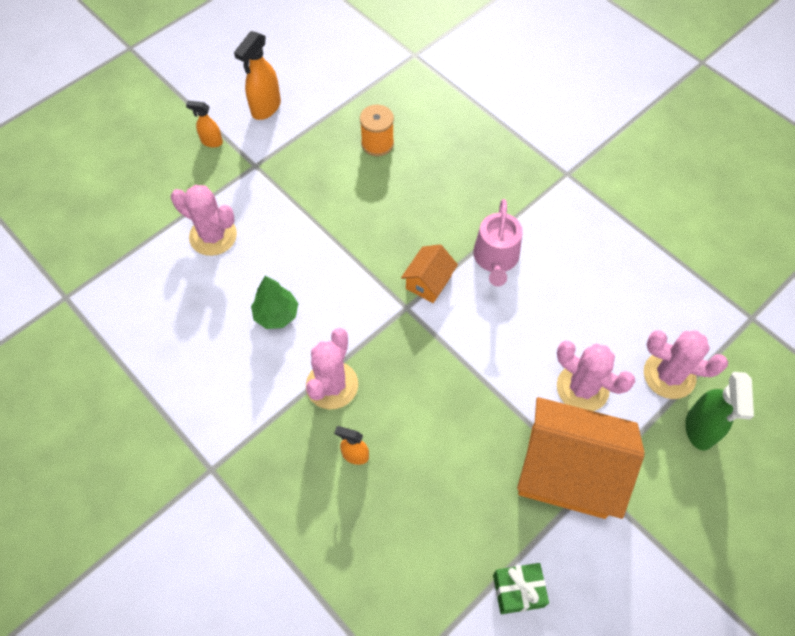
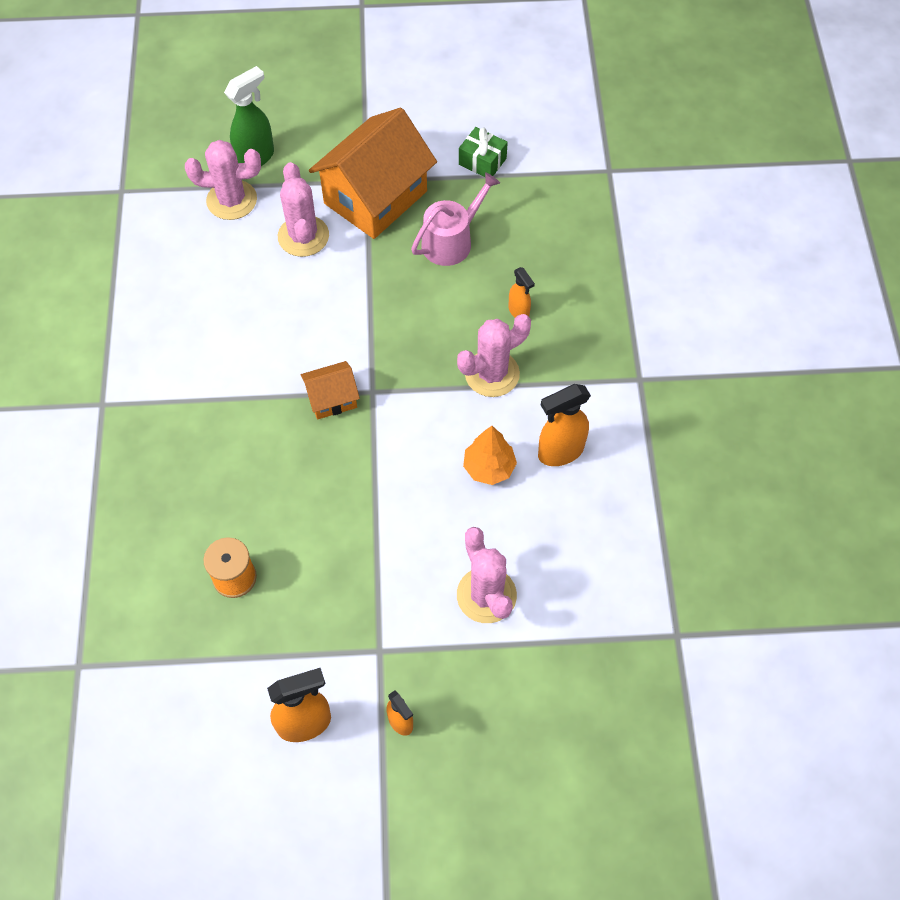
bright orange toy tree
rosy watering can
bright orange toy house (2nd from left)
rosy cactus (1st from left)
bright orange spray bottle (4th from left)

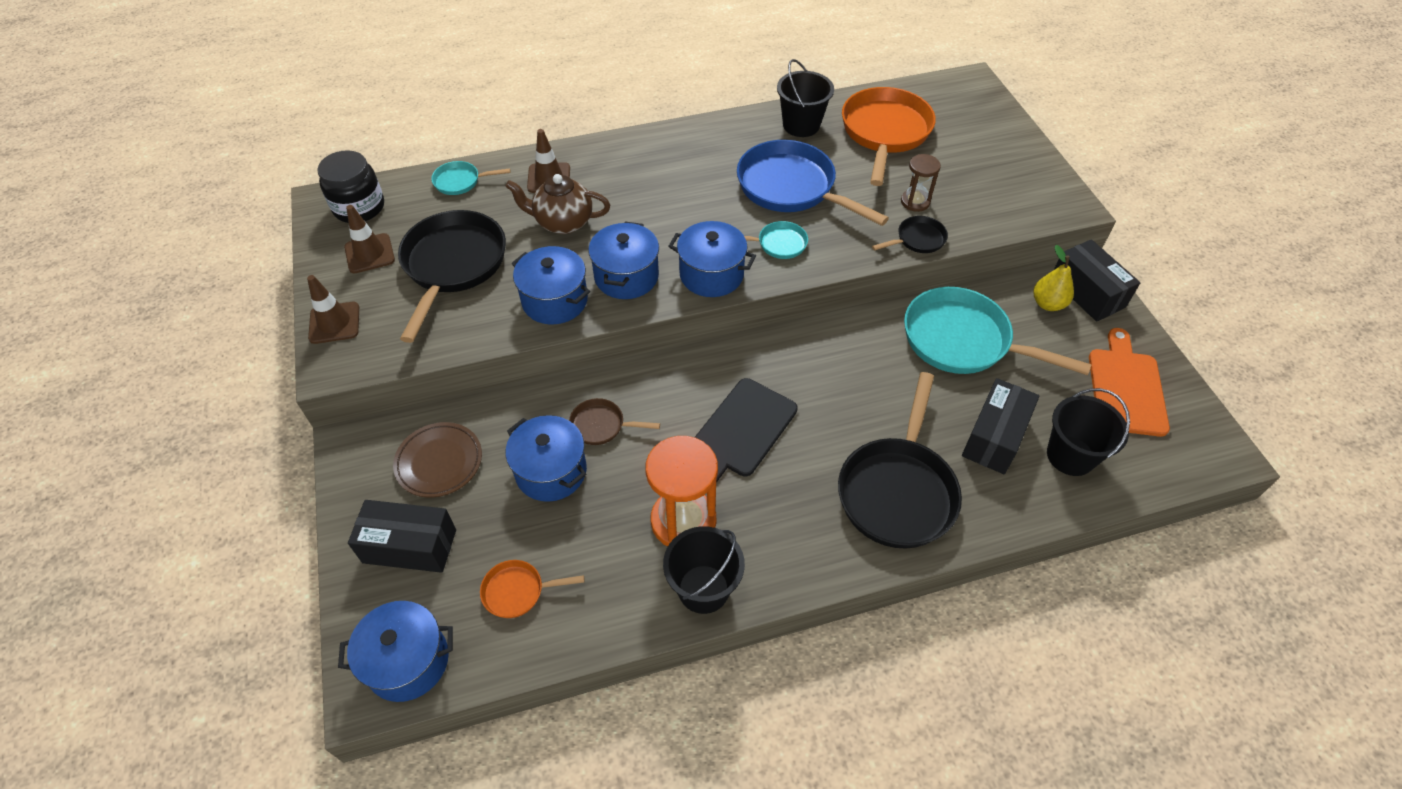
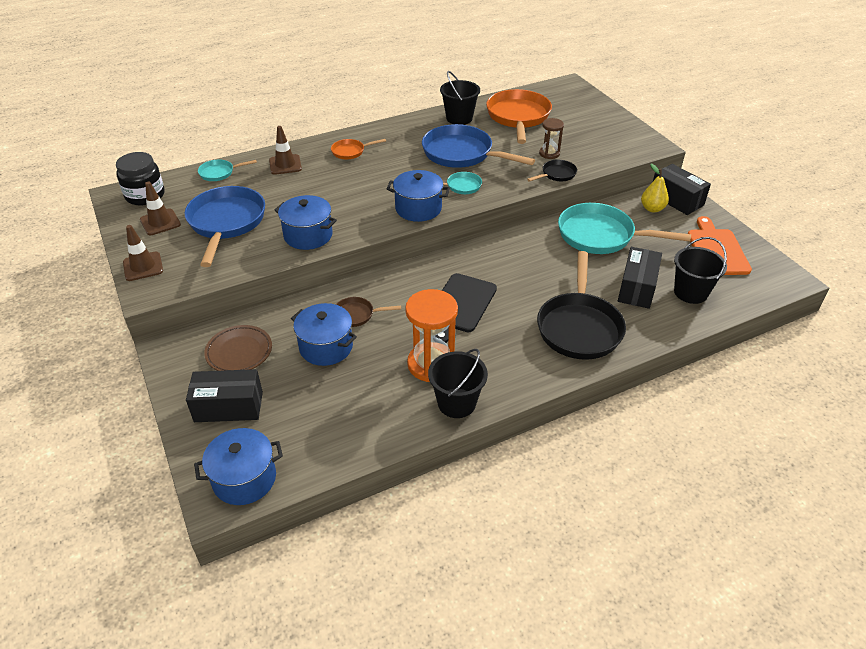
cobalt pan (1st from left)
bright orange pan (1st from left)
brown china teapot
cobalt stockpot (4th from left in the first image)

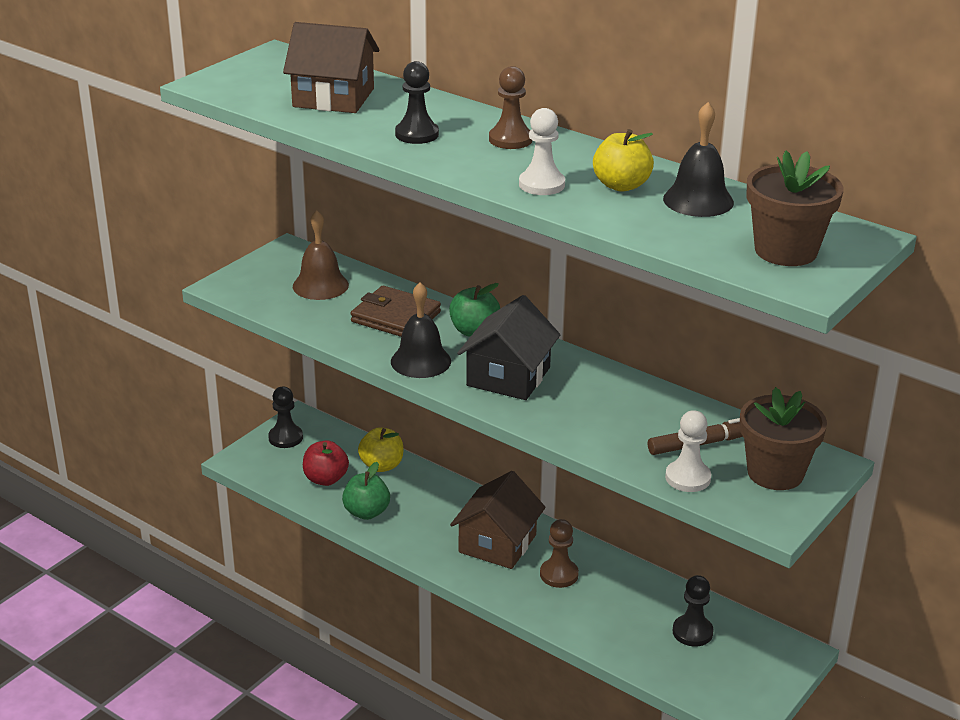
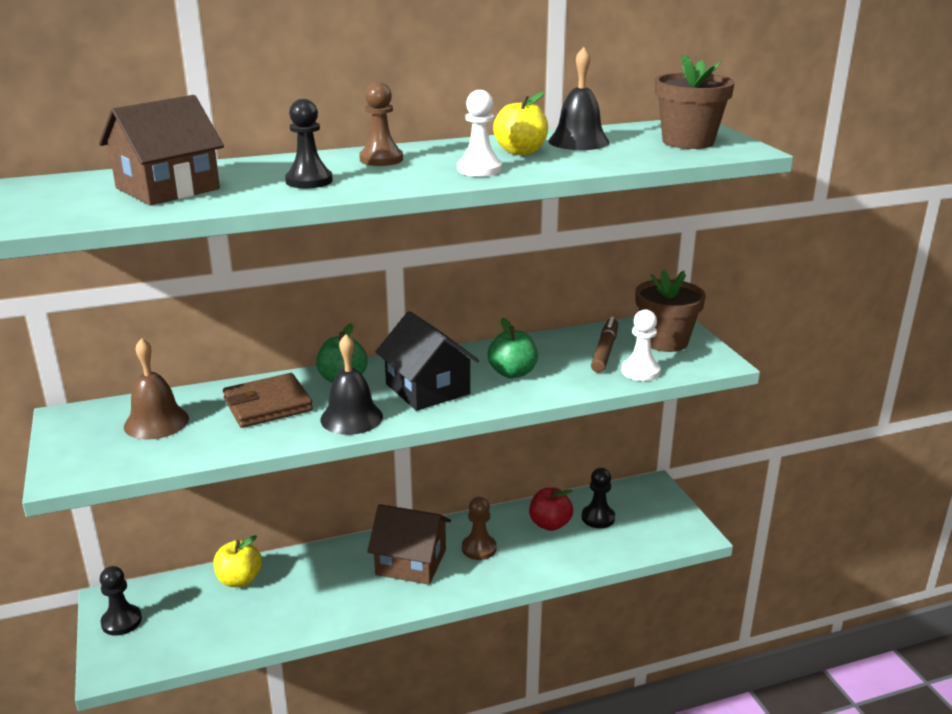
red apple fruit
green apple fruit (2nd from left)
brown toy house (2nd from left)

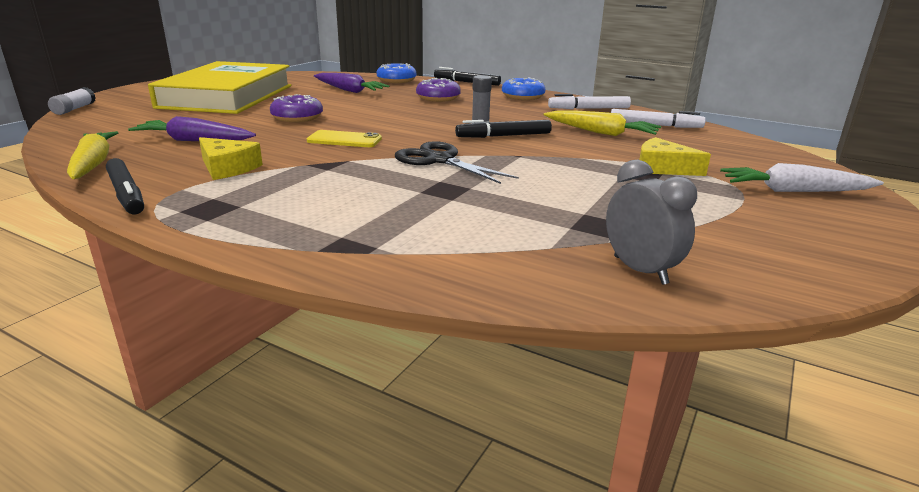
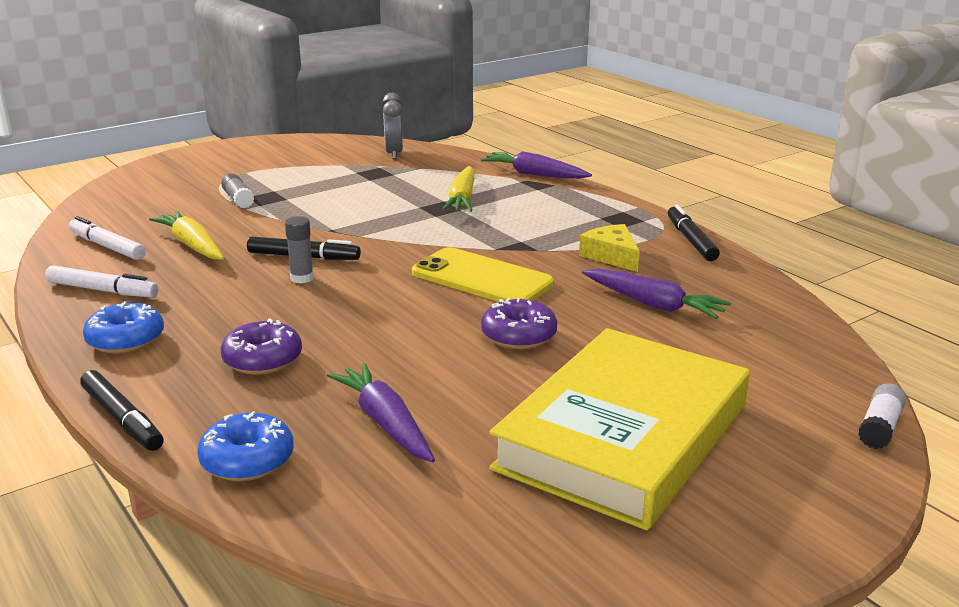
bright yellow toy carrot (2nd from left)
bright yellow mobile phone
jet-black pair of scissors
grey glue (1st from left)
white toy carrot
royal purple toy carrot (2nd from left)

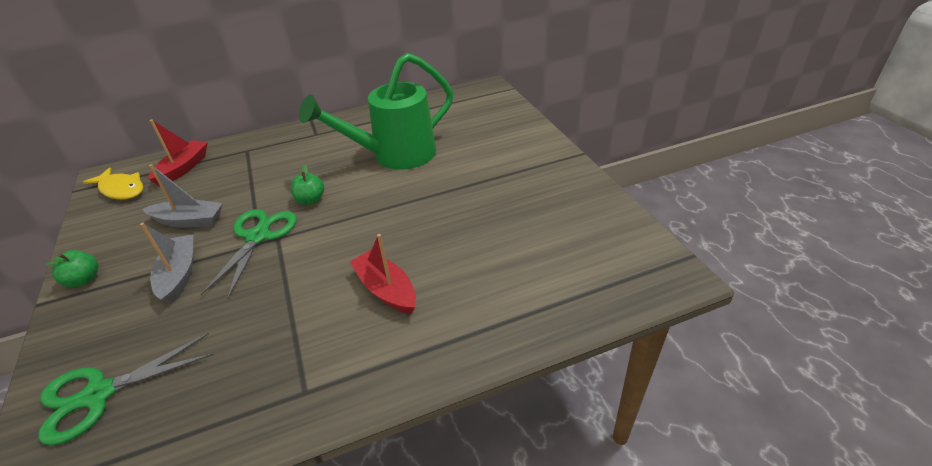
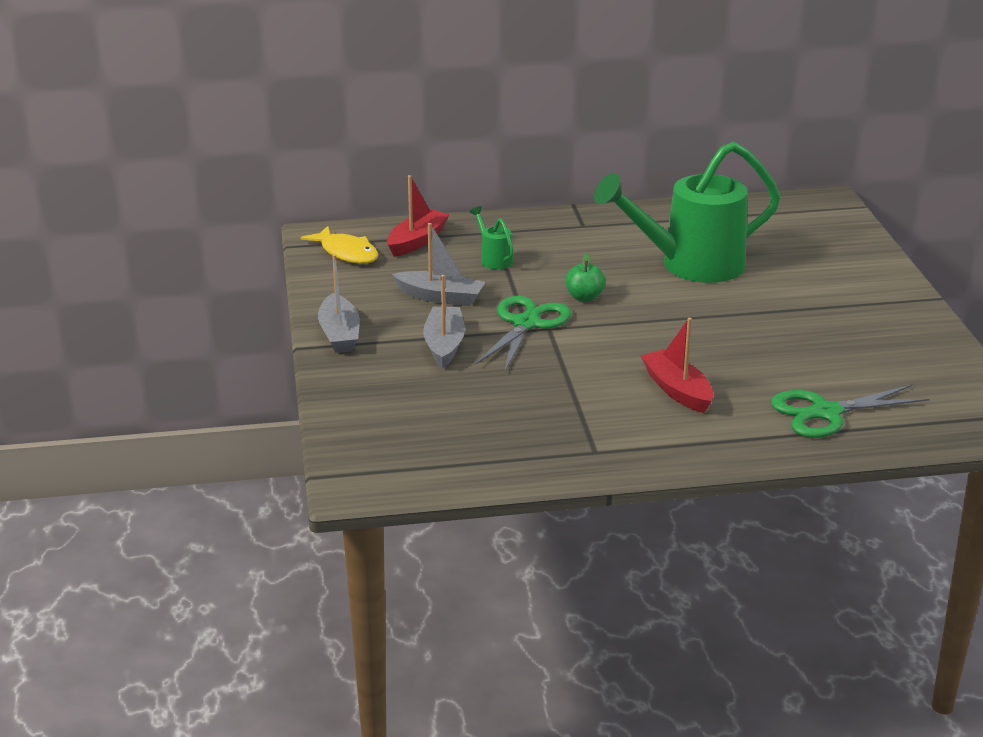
green pair of scissors (2nd from left)
grey sailboat (1st from left)
green watering can (1st from left)

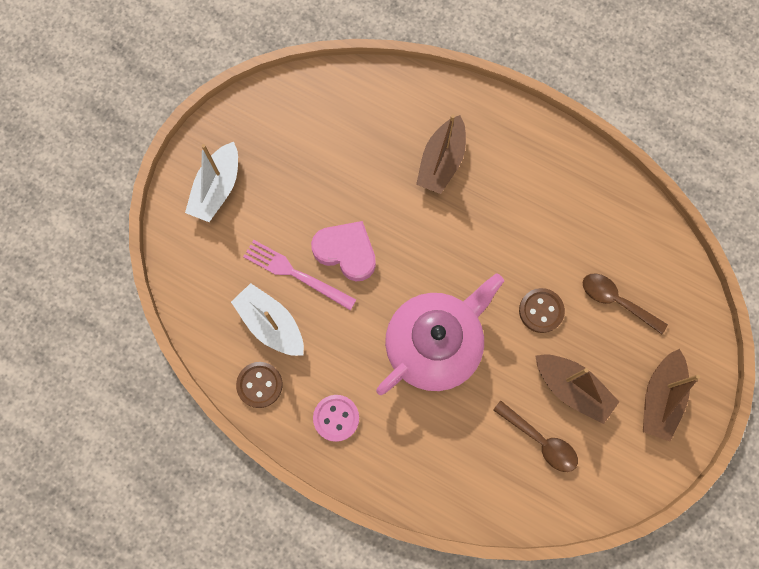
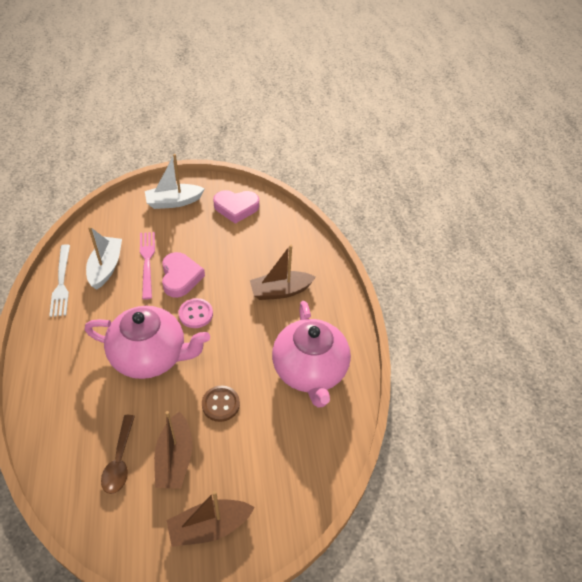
white dinner fork
rosy button
brown tablespoon (2nd from left in the first image)
rosy heart shape (2nd from left)
rosy china teapot (2nd from left)

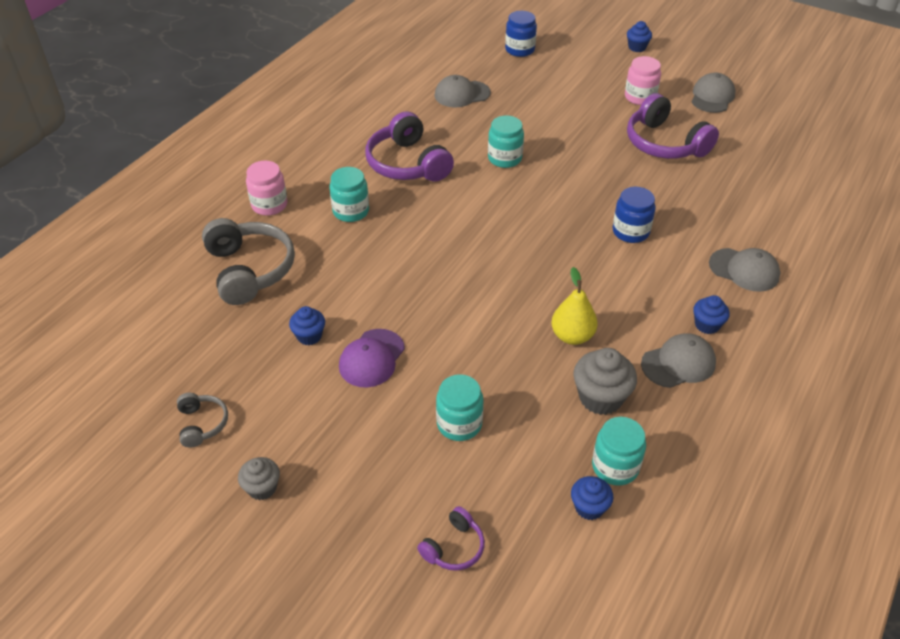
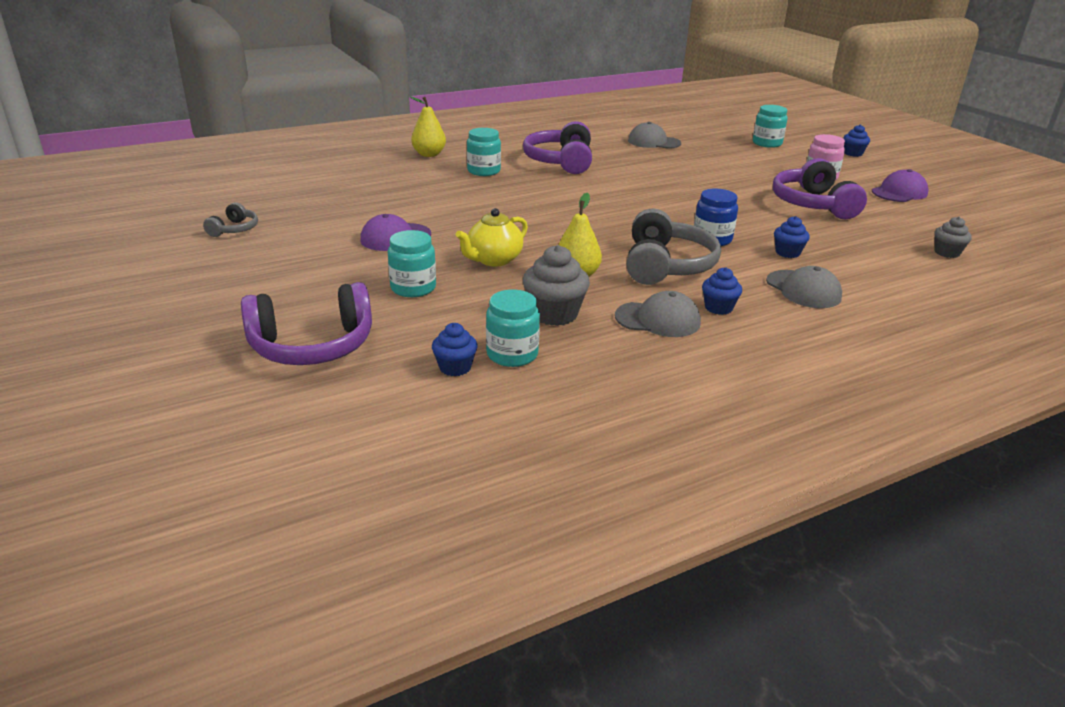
grey over-ear headphones (2nd from left)
grey muffin (2nd from left)
bright yellow pear (1st from left)
cobalt muffin (3rd from left)
royal purple over-ear headphones (1st from left)
aqua jar (4th from left)
cobalt jar (1st from left in the first image)
royal purple cap (2nd from left)
bright yellow china teapot

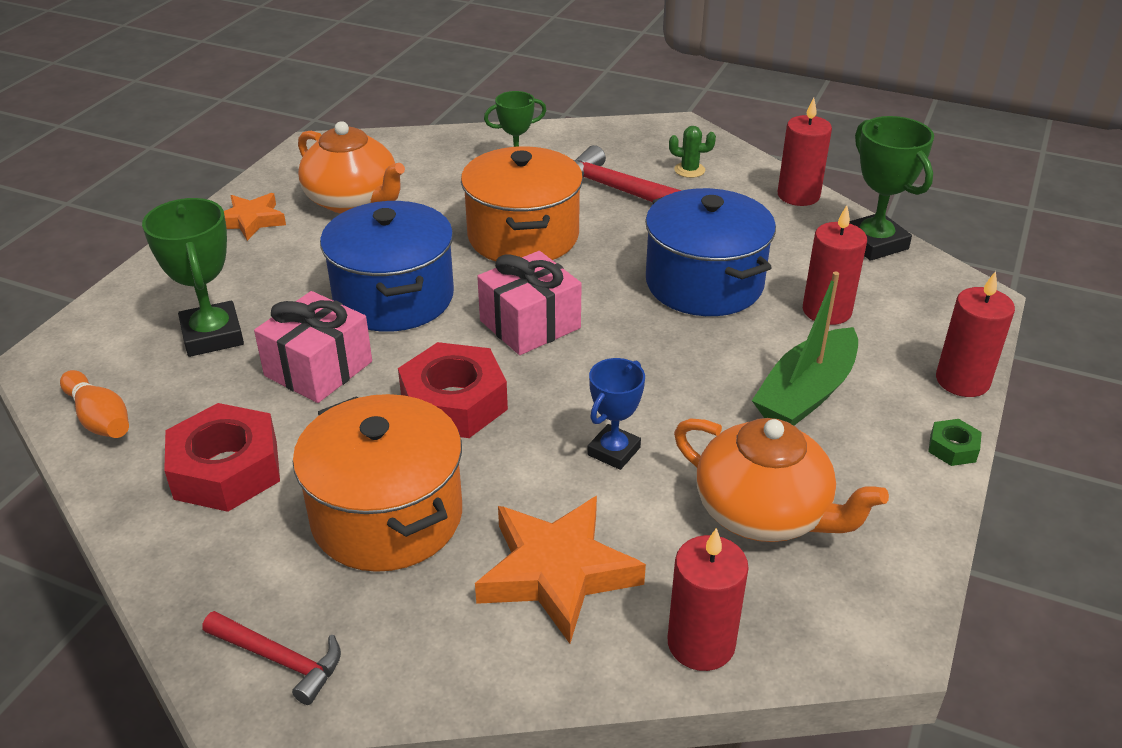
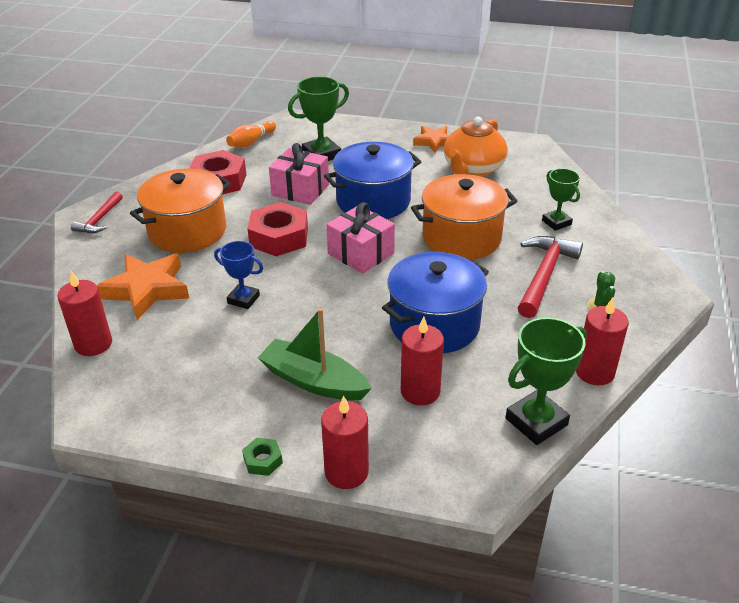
bright orange china teapot (2nd from left in the first image)

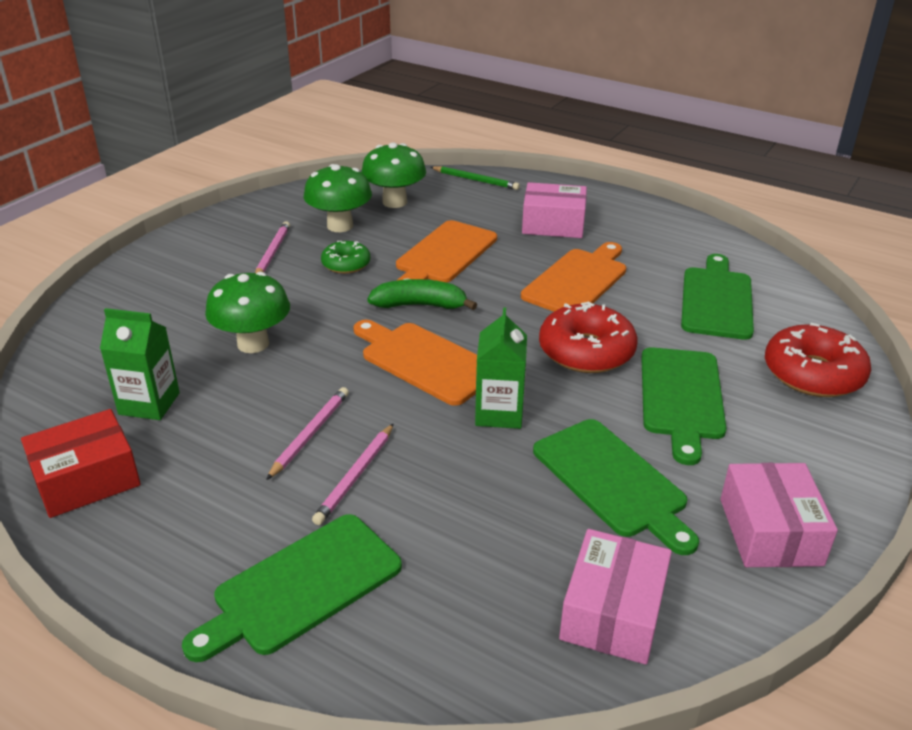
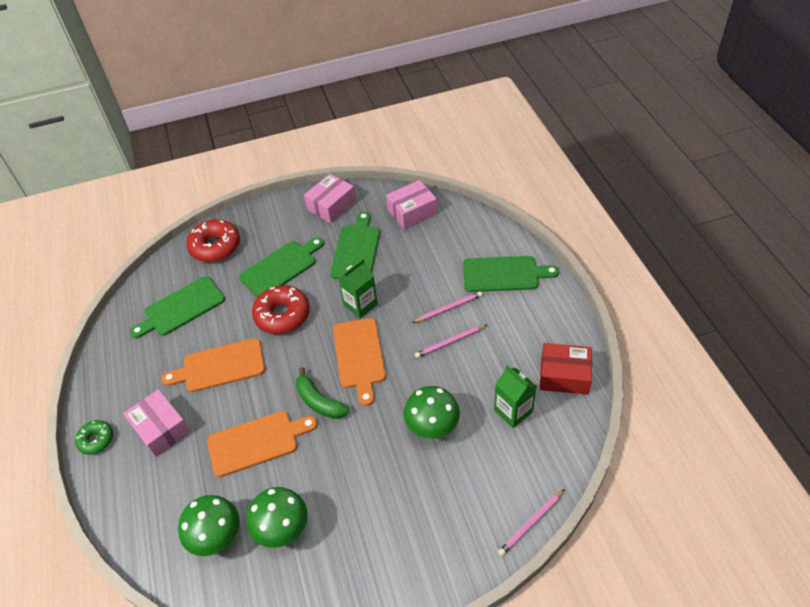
rosy pencil (3rd from left)
green donut
green pencil

